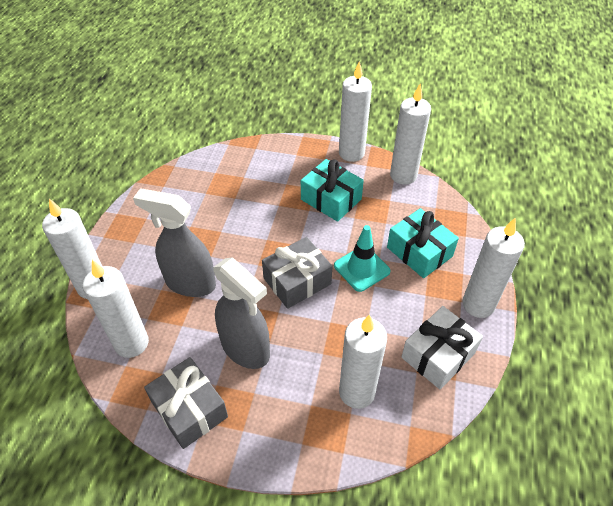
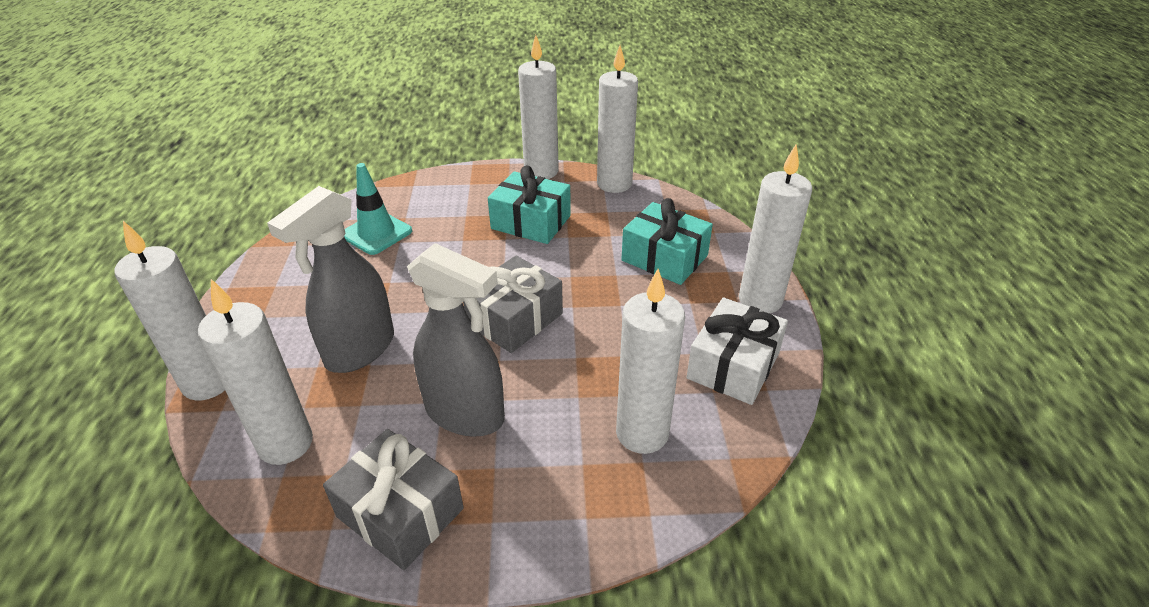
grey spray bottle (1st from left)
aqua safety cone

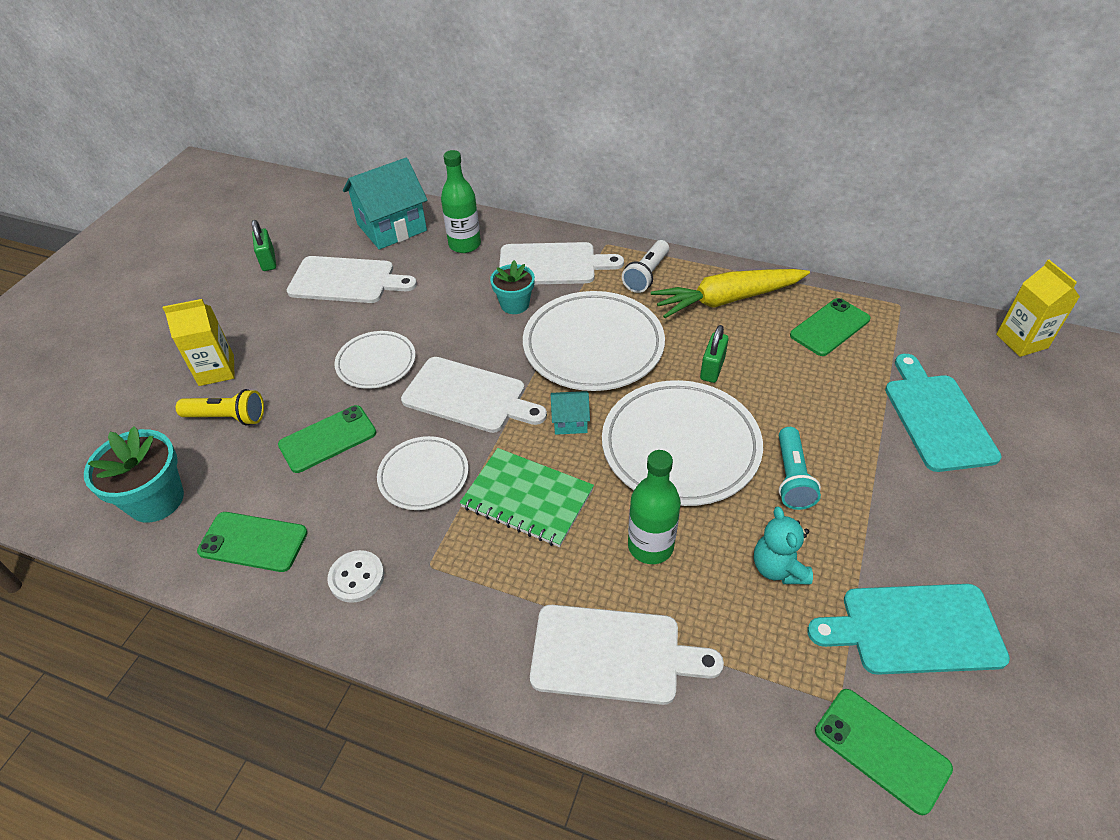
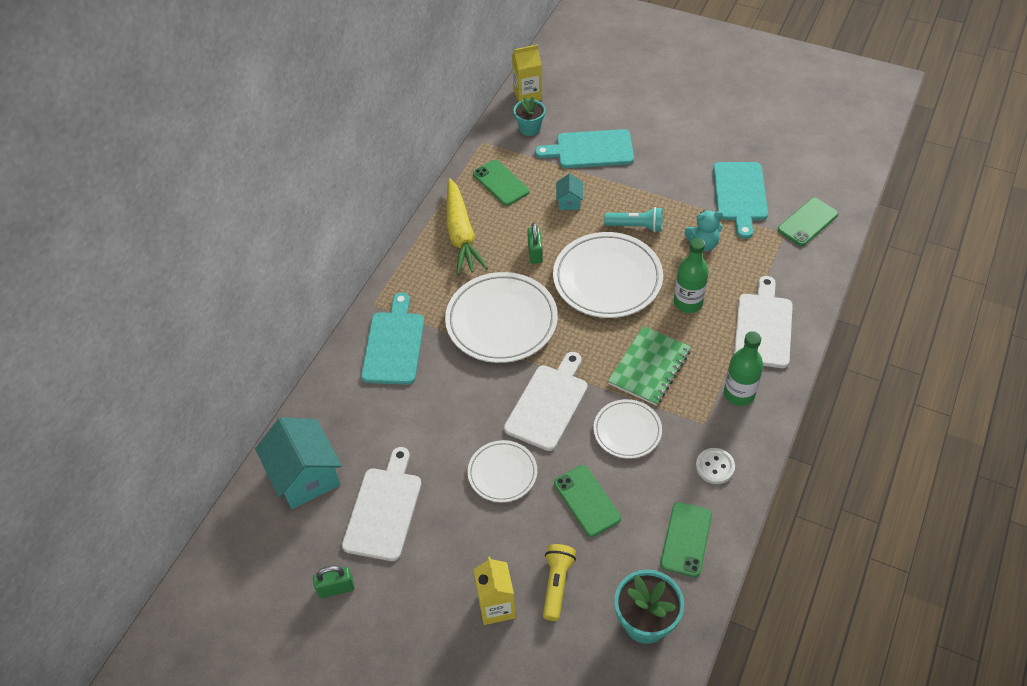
green drink bottle (2nd from left)
aqua flower pot (1st from left)
aqua chopping board (1st from left)
aqua toy house (2nd from left)
white torch
green lock (2nd from left)

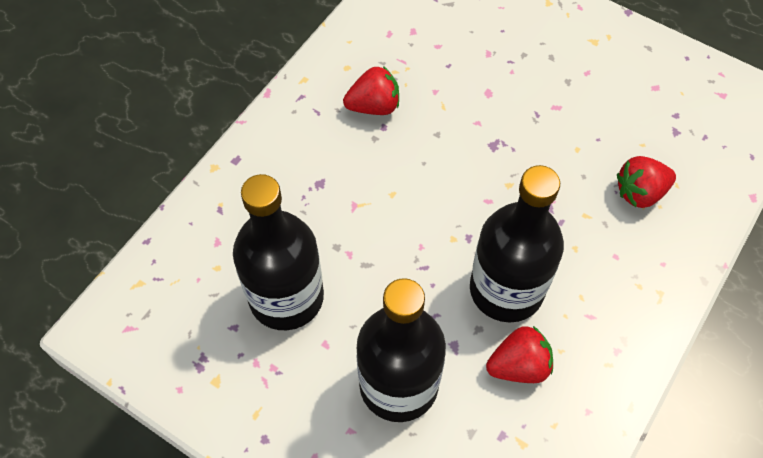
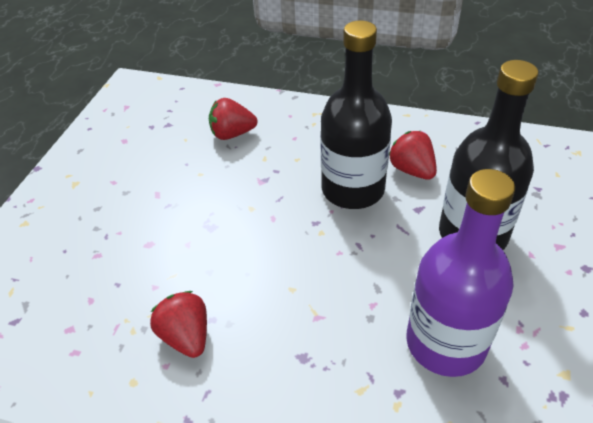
royal purple drink bottle
red toy strawberry (2nd from left)

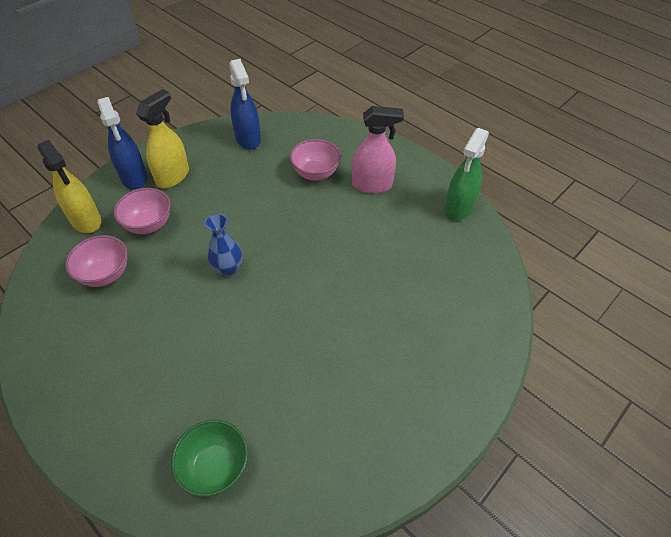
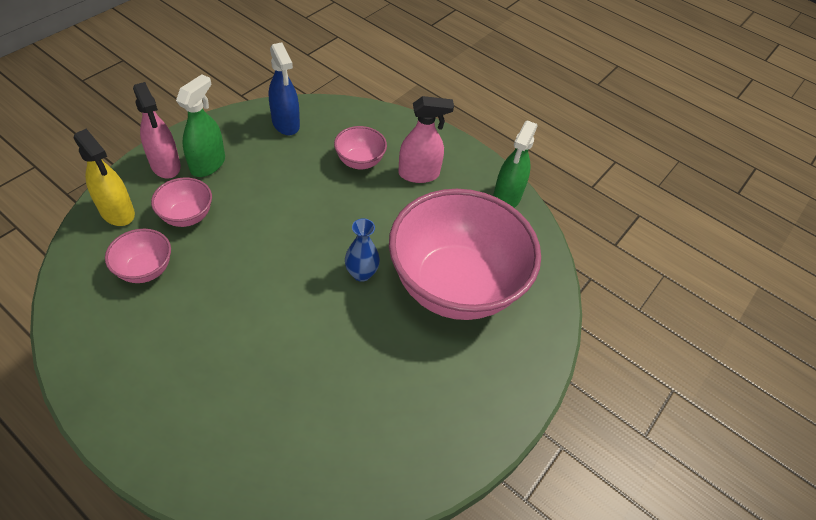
rosy spray bottle (1st from left)
green spray bottle (1st from left)
green serving bowl
cobalt tall vase
rosy serving bowl (4th from left)

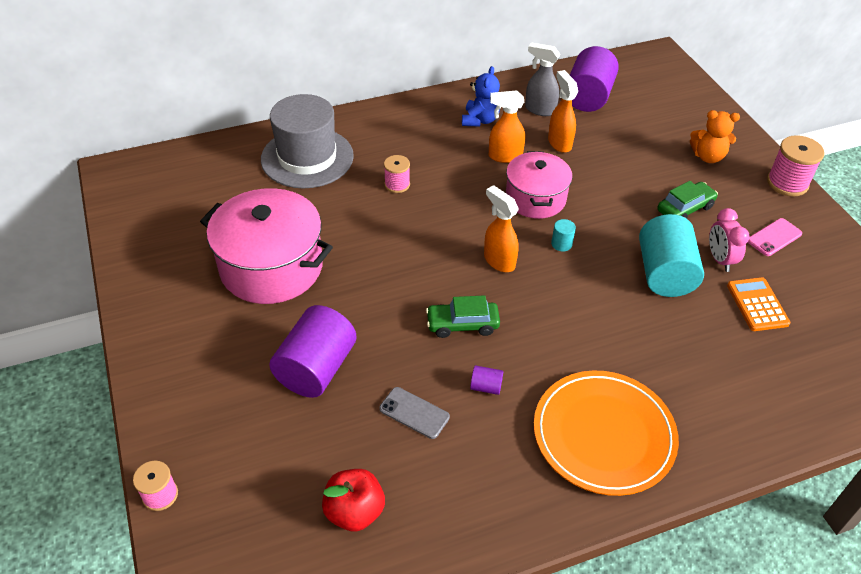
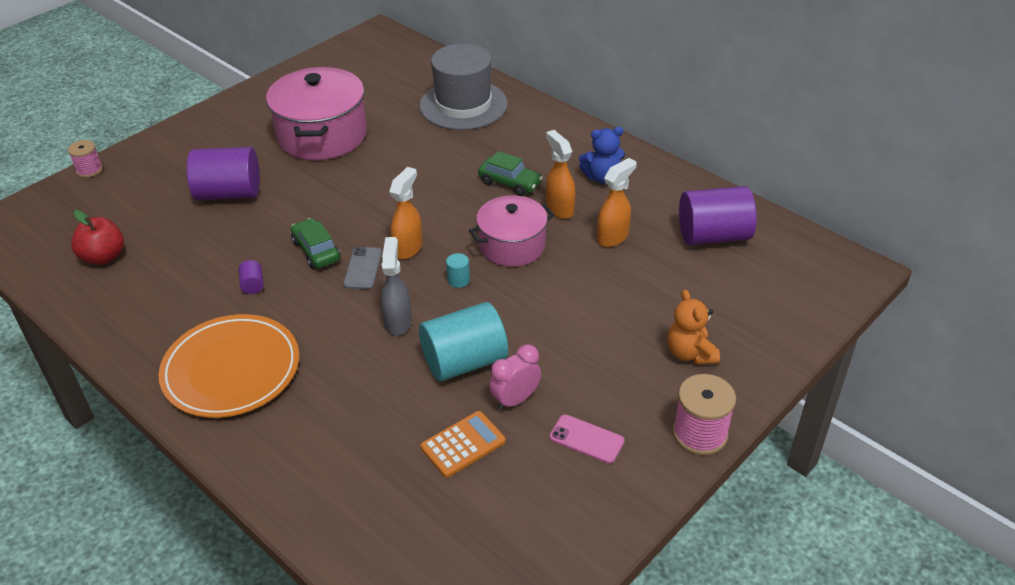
grey mobile phone
rosy spool (2nd from left in the first image)
grey spray bottle
green toy car (2nd from left)

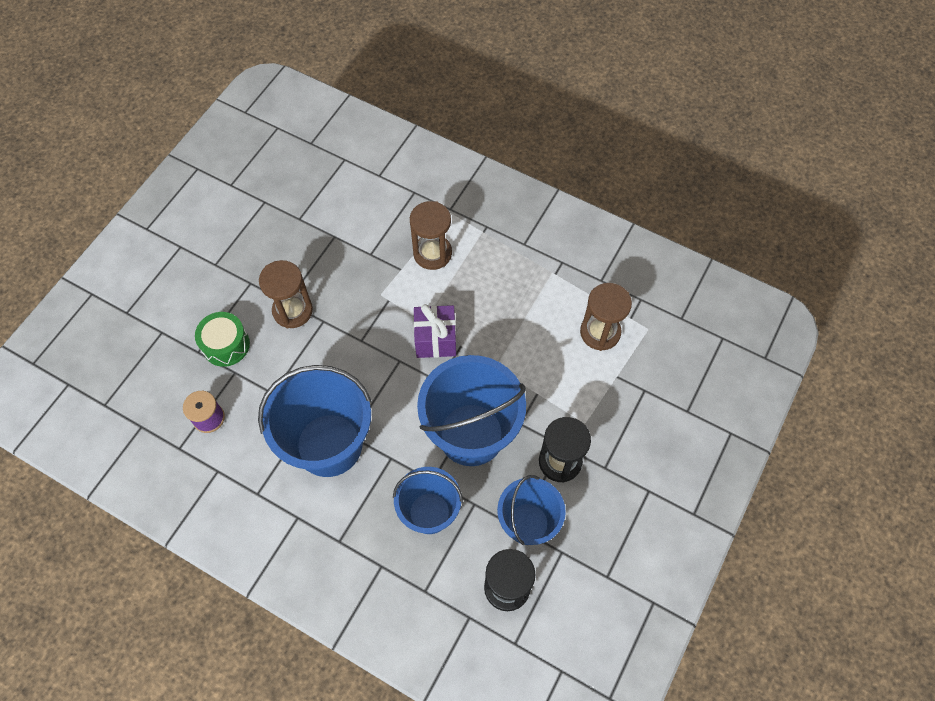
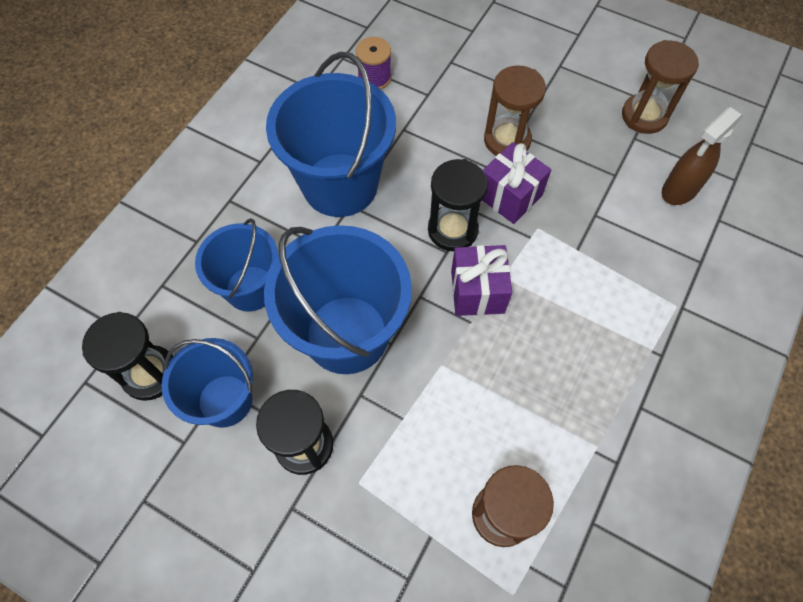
green drum
brown hourglass (3rd from left)
jet-black hourglass (3rd from left)
royal purple wrapped gift (2nd from left)
brown spray bottle

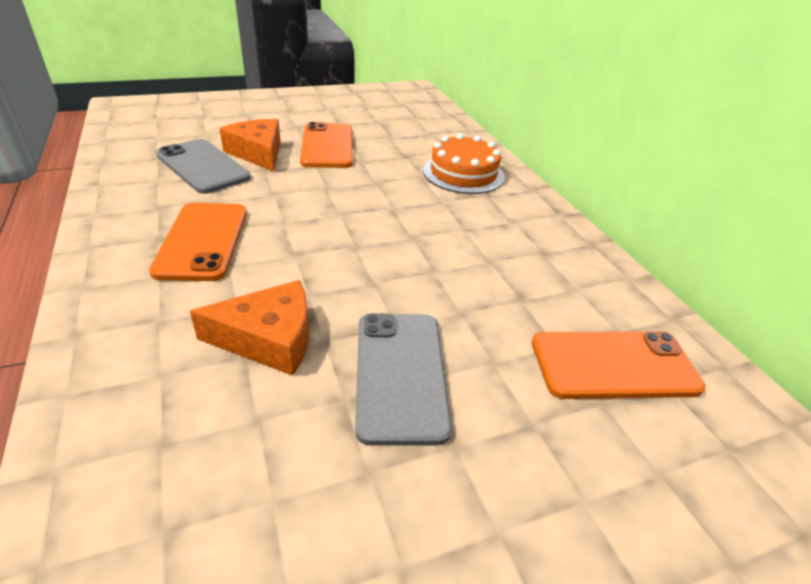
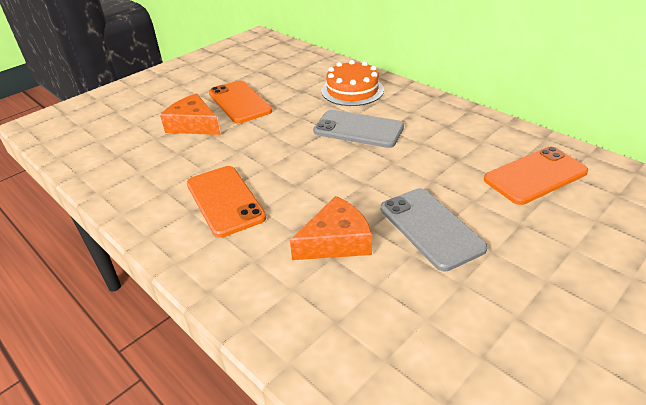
grey mobile phone (1st from left)

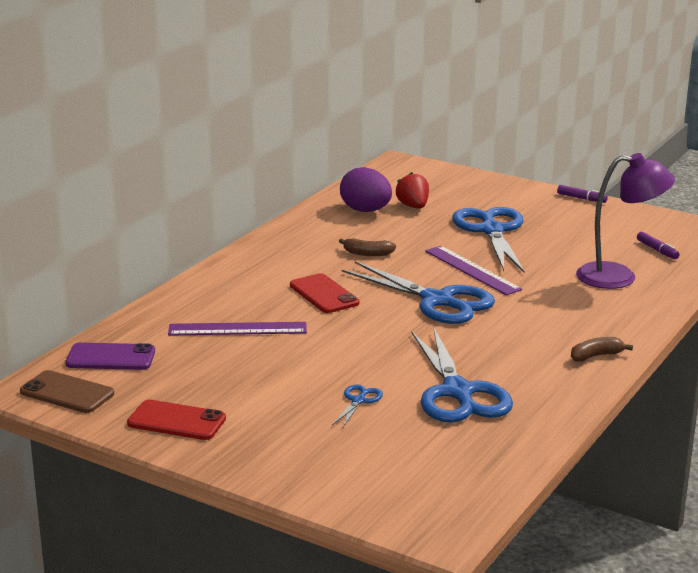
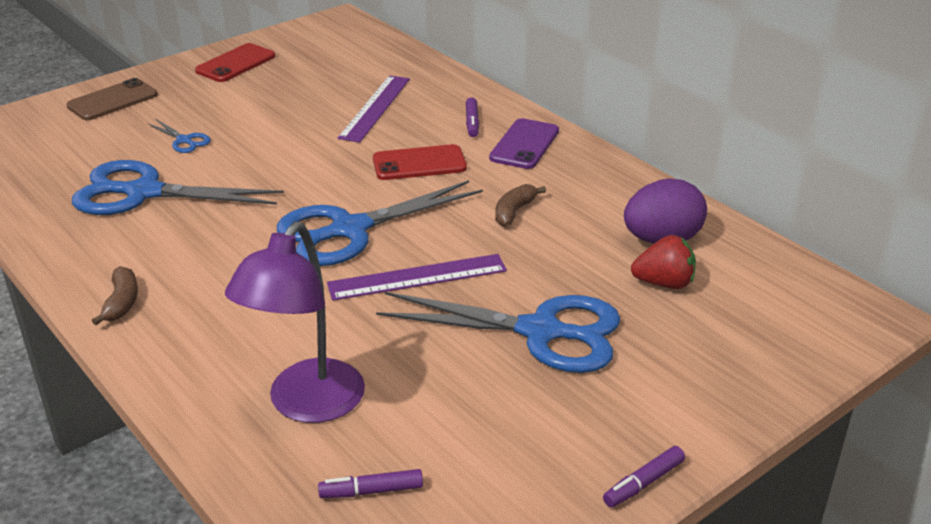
brown mobile phone
royal purple mobile phone
royal purple marker (2nd from left)

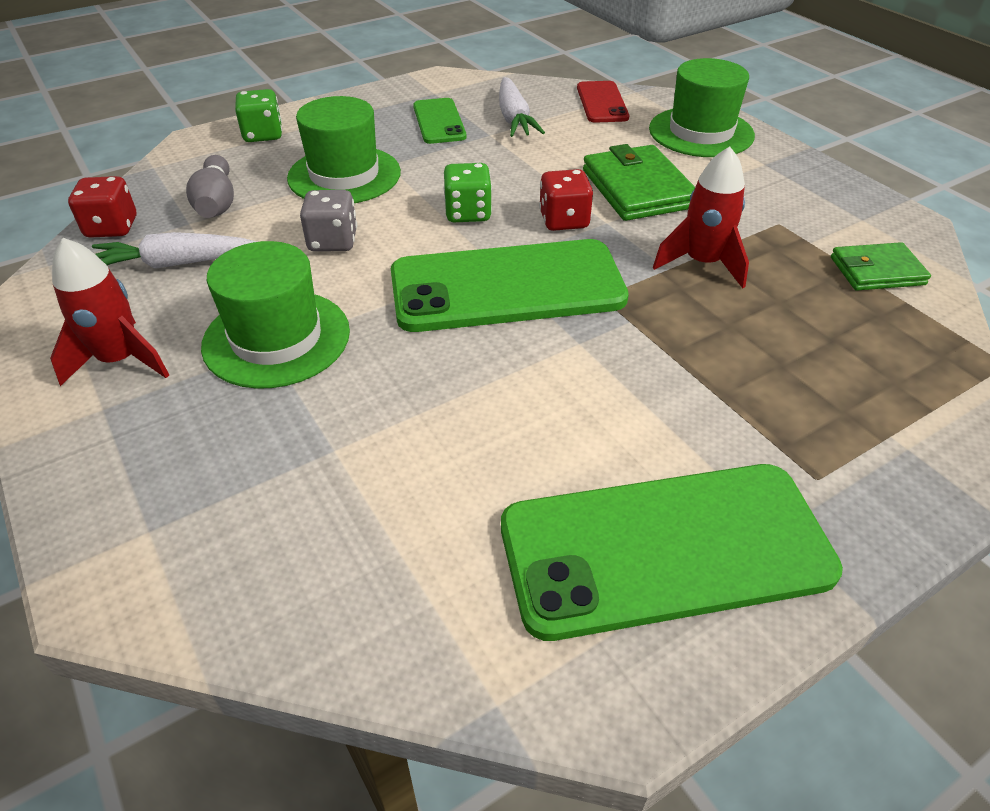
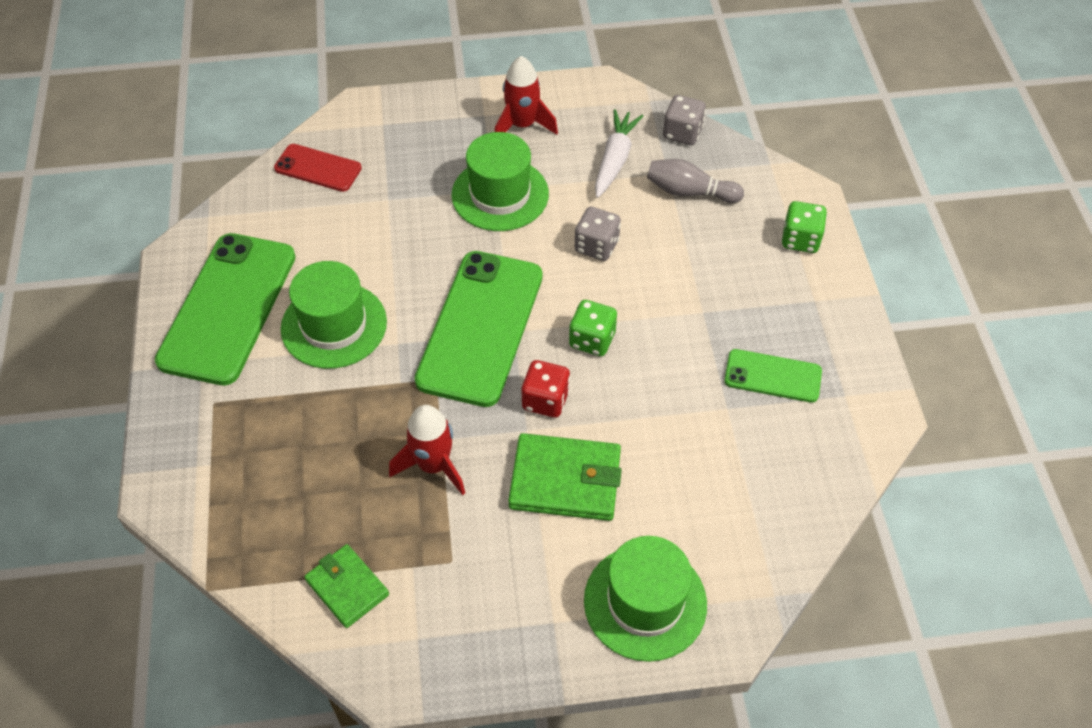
grey game die (2nd from left)
green hat (1st from left)
white toy carrot (2nd from left in the first image)
red mobile phone
green card wallet (1st from left)

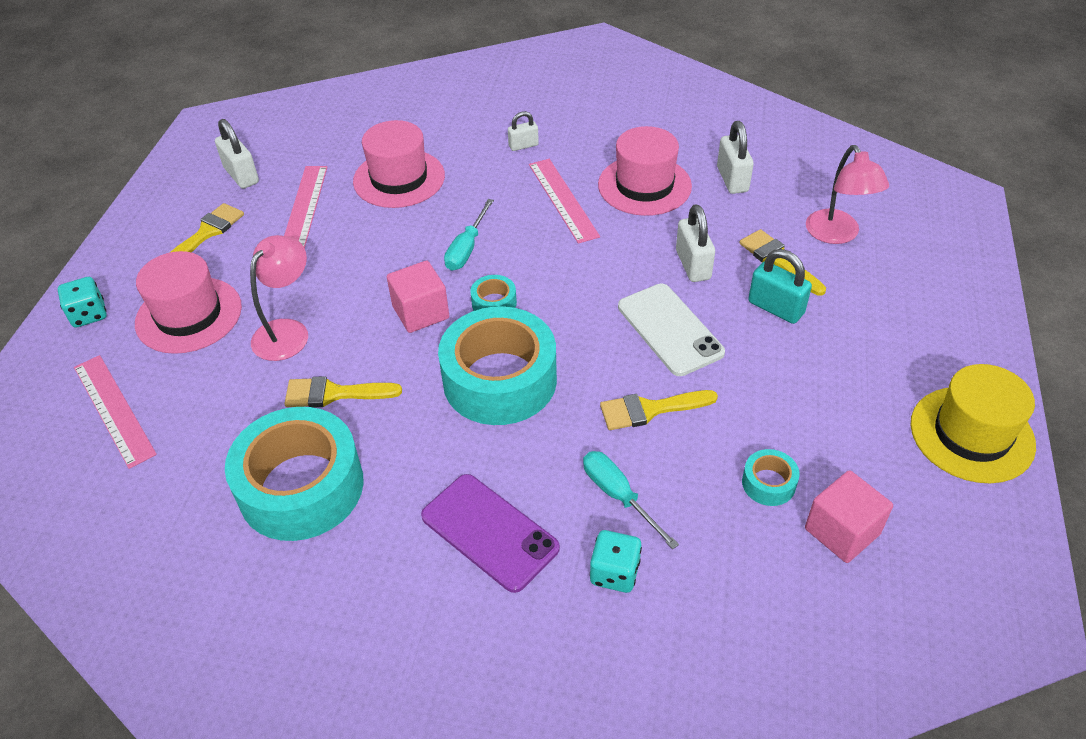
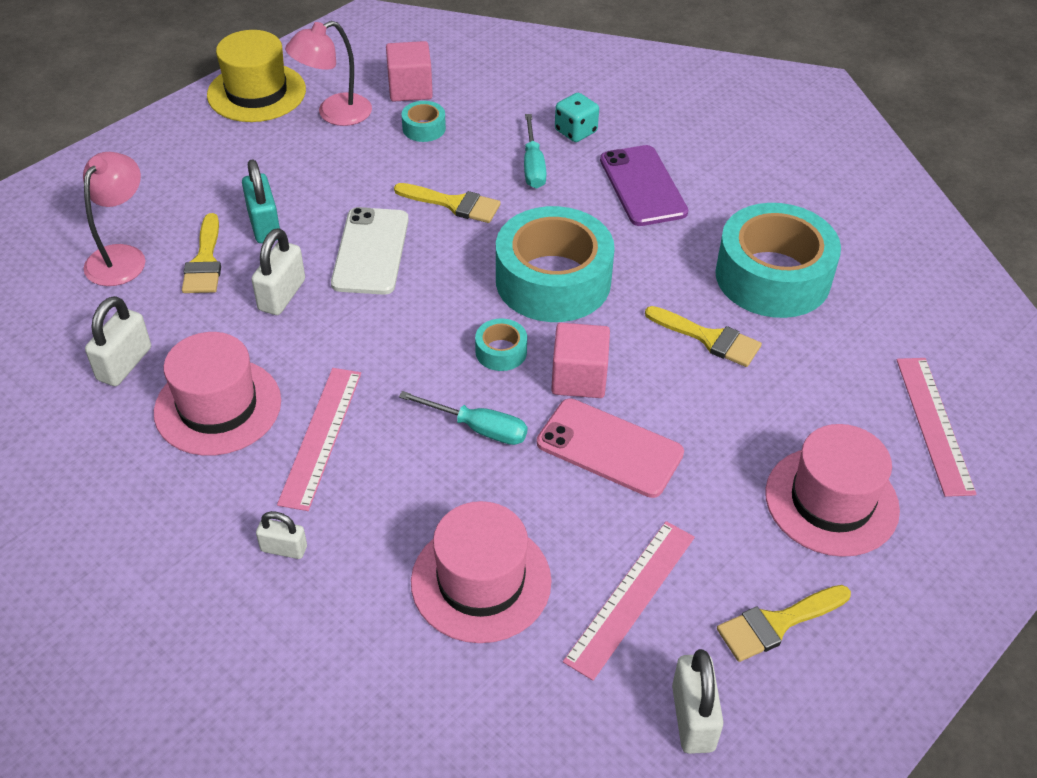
aqua game die (1st from left in the first image)
rosy reading lamp (2nd from left)
aqua flat screwdriver (1st from left)
rosy mobile phone

